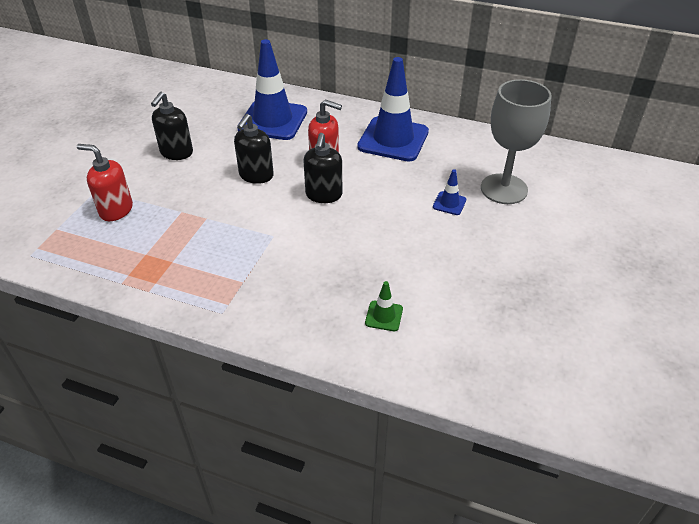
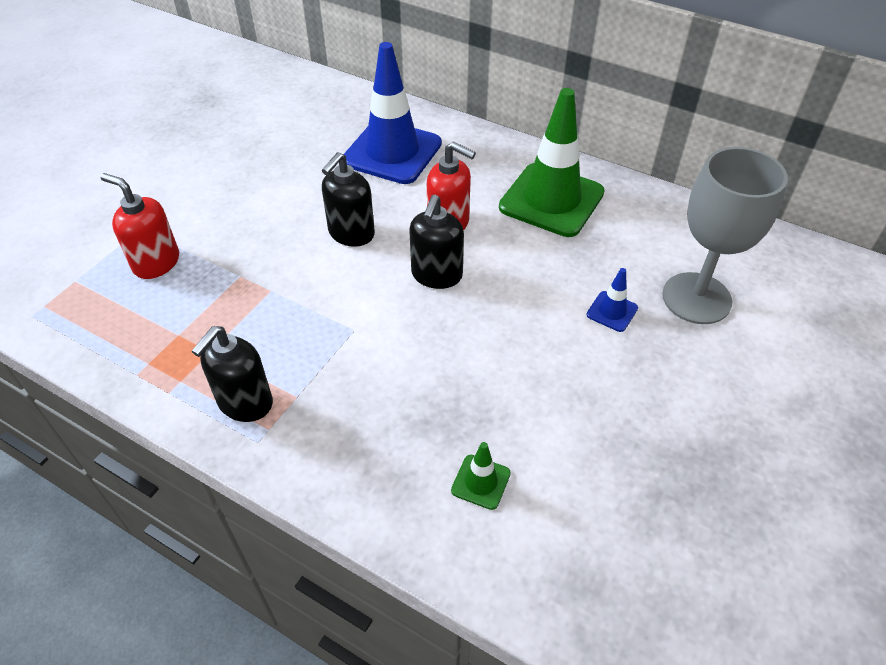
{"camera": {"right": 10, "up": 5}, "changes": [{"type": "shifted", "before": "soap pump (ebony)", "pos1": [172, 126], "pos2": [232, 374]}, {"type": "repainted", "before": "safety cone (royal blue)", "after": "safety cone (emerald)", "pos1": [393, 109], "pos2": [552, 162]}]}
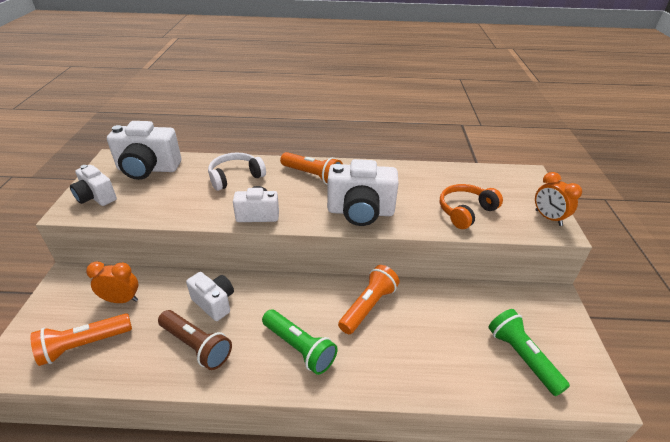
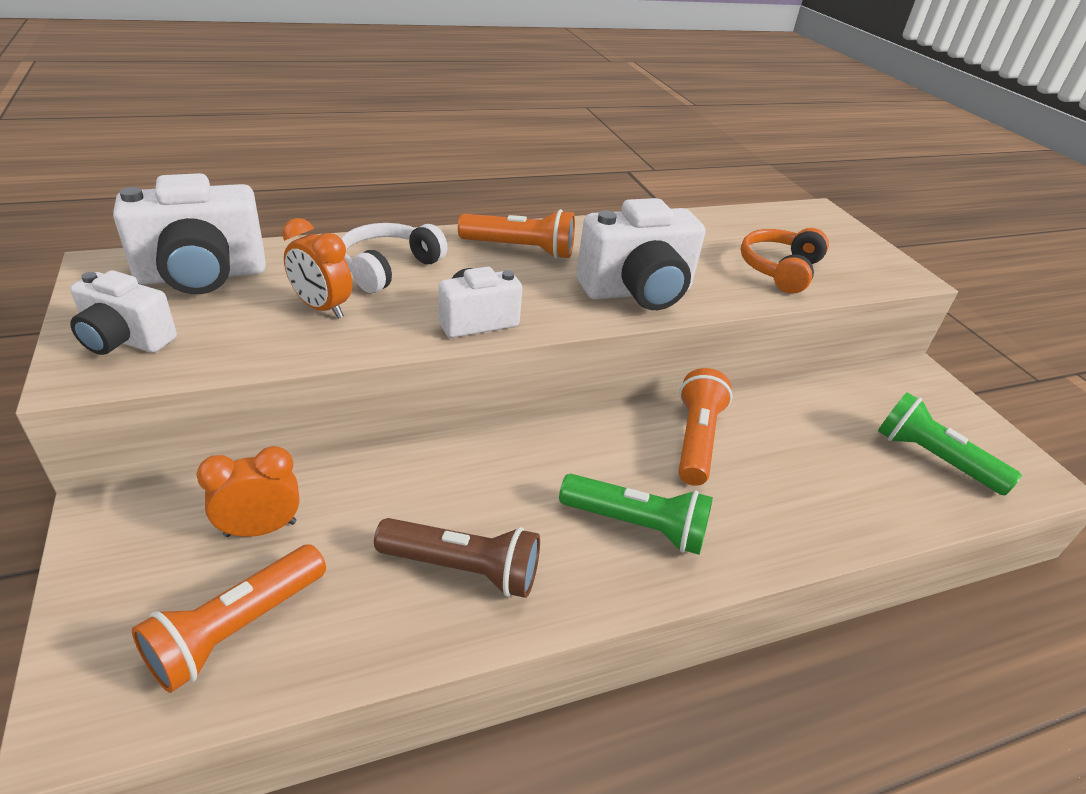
{"camera": {"right": -25, "up": 0}, "changes": [{"type": "shifted", "before": "alarm clock (bright orange)", "pos1": [558, 199], "pos2": [317, 268]}, {"type": "gone", "before": "camera (snow-white)", "pos1": [210, 296]}]}
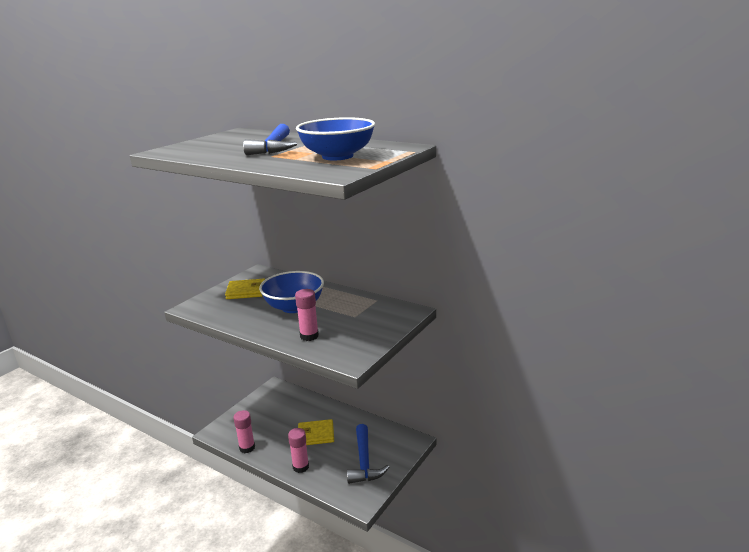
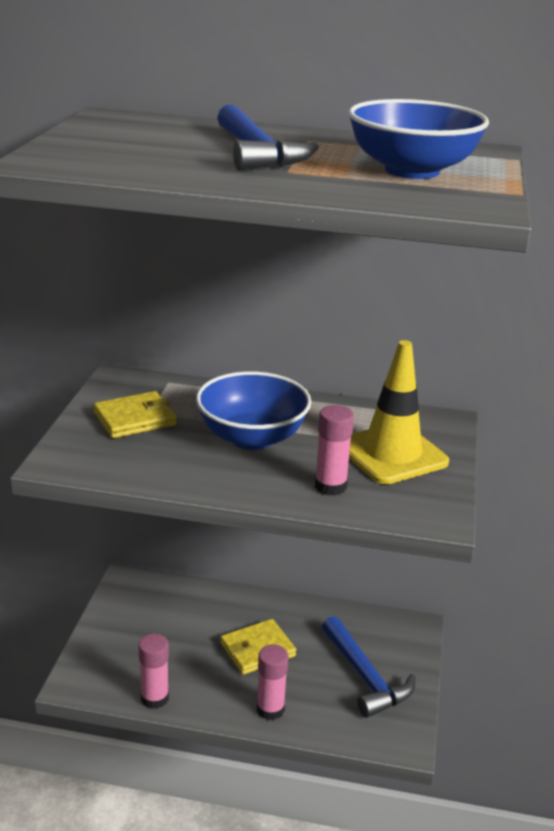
{"camera": {"right": -25, "up": 5}, "changes": [{"type": "new", "after": "safety cone (yellow)", "pos2": [399, 412]}]}
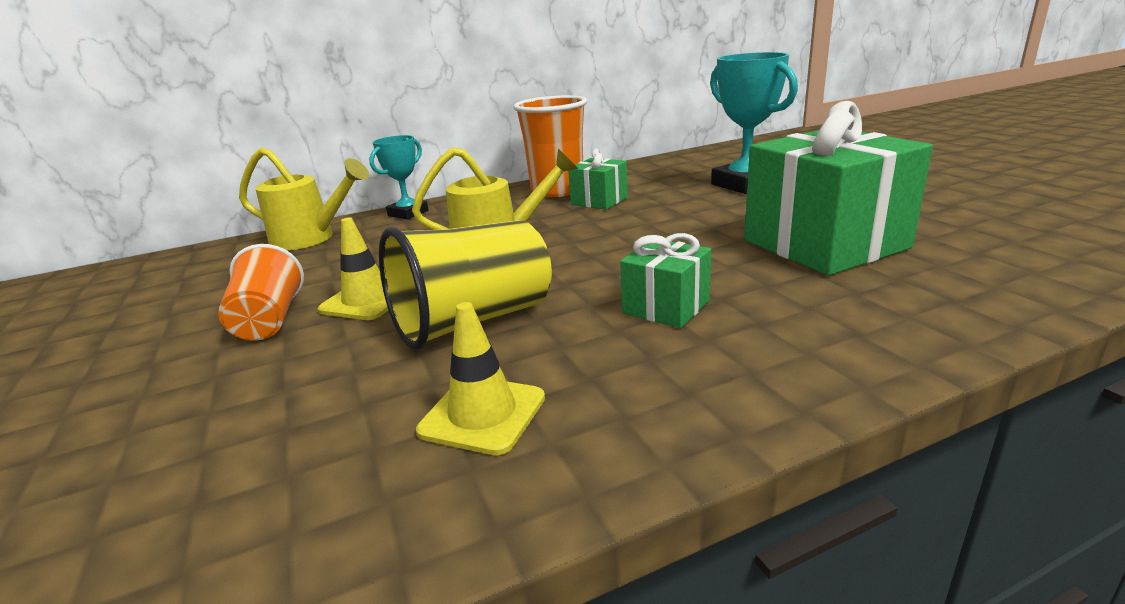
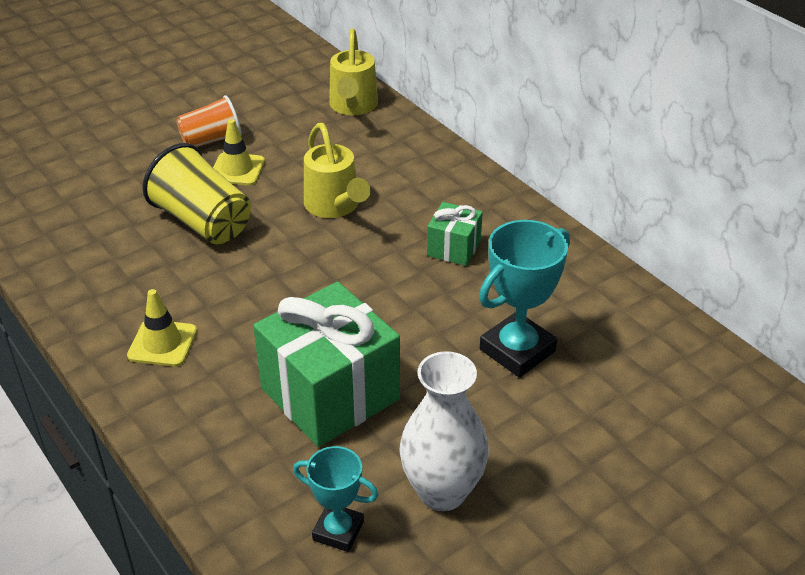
{"camera": {"right": 75, "up": 15}, "changes": [{"type": "shifted", "before": "safety cone (yellow)", "pos1": [480, 378], "pos2": [162, 328]}, {"type": "shifted", "before": "award cup (aqua)", "pos1": [398, 177], "pos2": [336, 499]}, {"type": "new", "after": "flower vase (snow-white)", "pos2": [444, 431]}, {"type": "gone", "before": "tumbler (bright orange)", "pos1": [550, 146]}, {"type": "gone", "before": "present (emerald)", "pos1": [665, 280]}]}
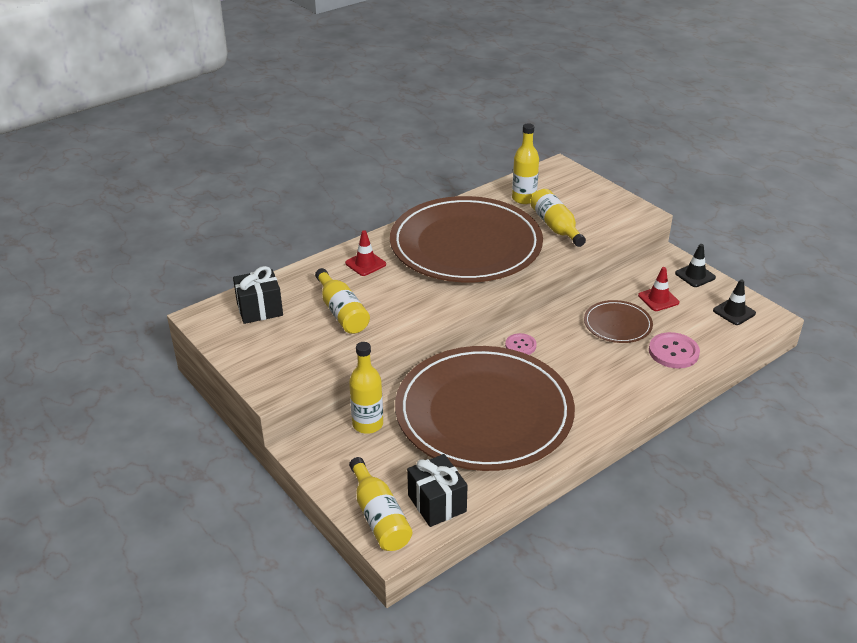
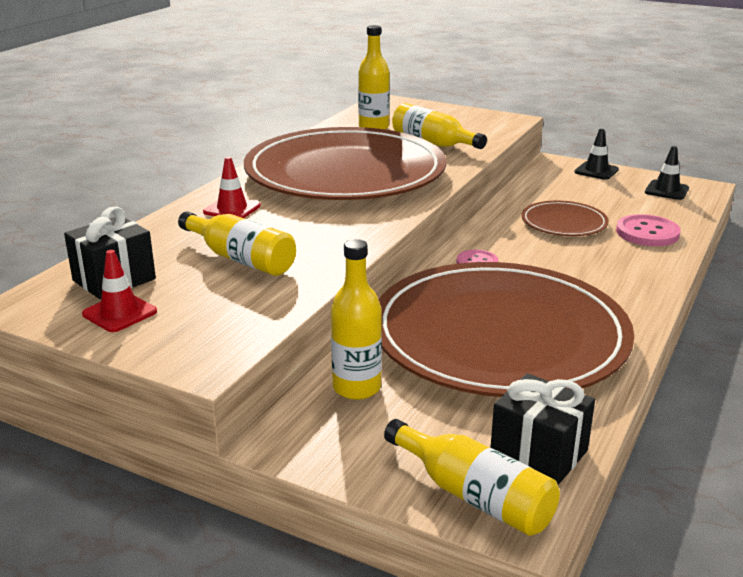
{"camera": {"right": -25, "up": -10}, "changes": [{"type": "shifted", "before": "safety cone (crimson)", "pos1": [658, 289], "pos2": [119, 291]}]}
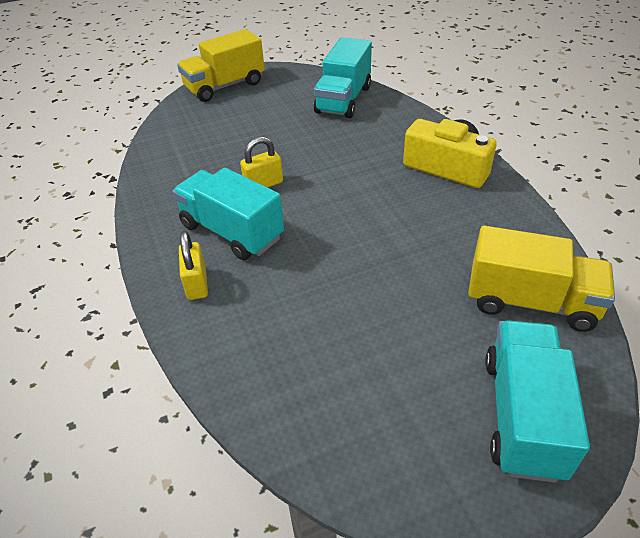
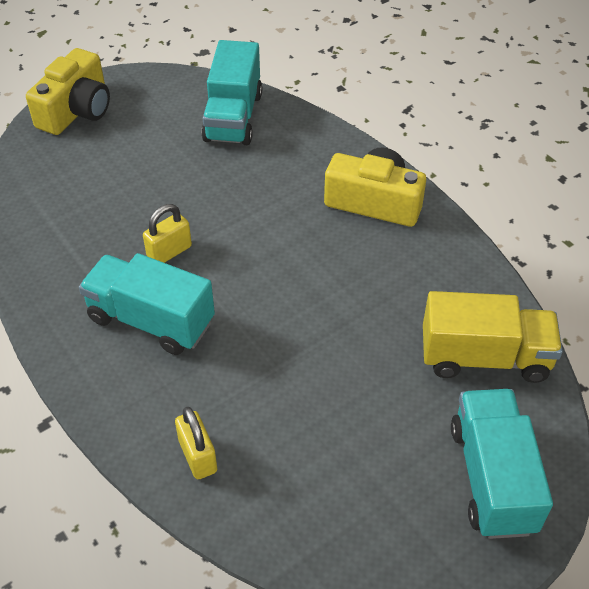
{"camera": {"right": -15, "up": 5}, "changes": [{"type": "swapped", "before": "lorry (yellow)", "after": "camera (yellow)", "pos1": [221, 65], "pos2": [68, 91]}, {"type": "shifted", "before": "small lock (yellow)", "pos1": [193, 265], "pos2": [196, 443]}]}
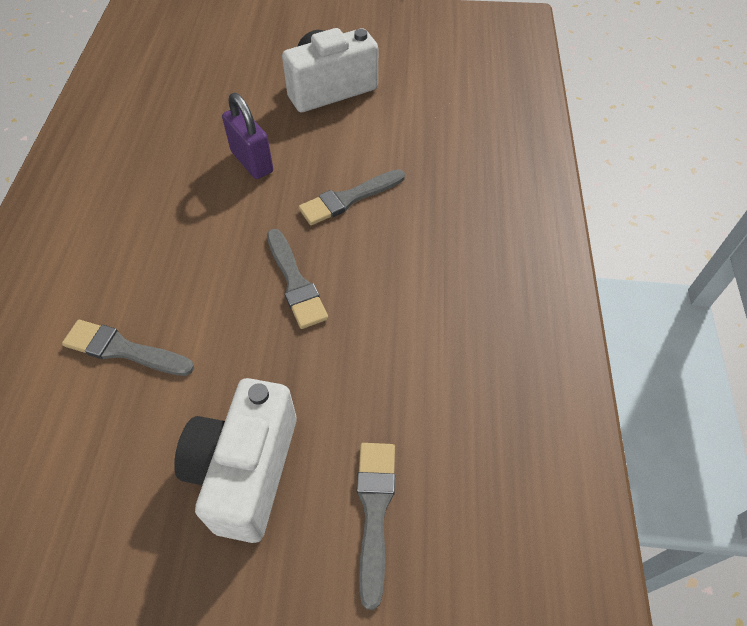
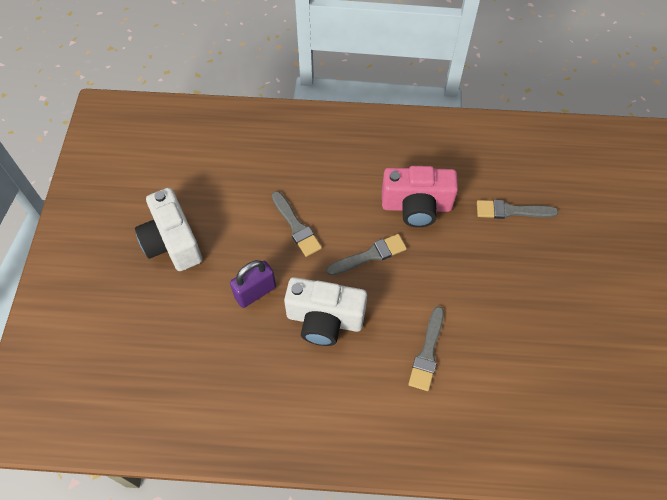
{"camera": {"right": -90, "up": 5}, "changes": [{"type": "shifted", "before": "camera (snow-white)", "pos1": [235, 460], "pos2": [325, 311]}, {"type": "new", "after": "camera (rosy)", "pos2": [420, 196]}]}
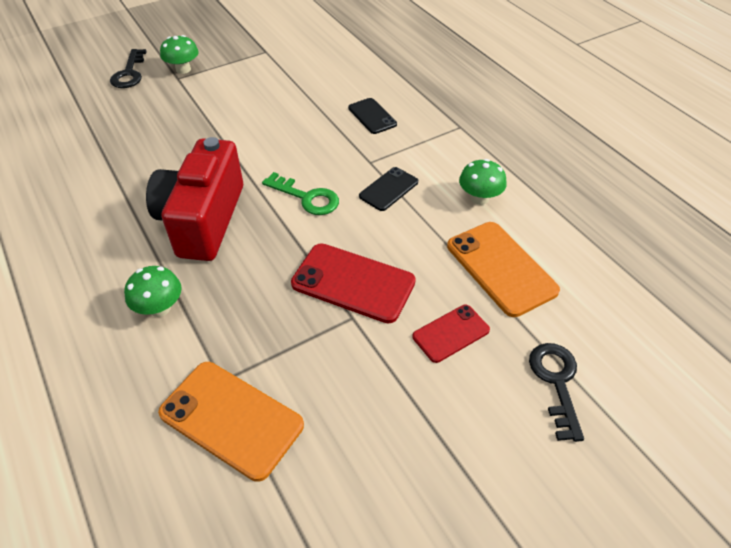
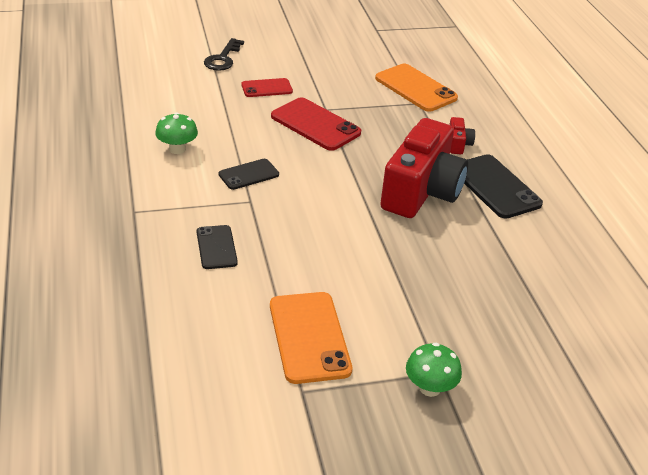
{"camera": {"right": -165, "up": -10}, "changes": [{"type": "shifted", "before": "smartphone (bright orange)", "pos1": [503, 269], "pos2": [311, 338]}, {"type": "swapped", "before": "toadstool (emerald)", "after": "camera (crimson)", "pos1": [153, 291], "pos2": [462, 135]}, {"type": "new", "after": "smartphone (ebony)", "pos2": [503, 186]}, {"type": "gone", "before": "door key (ebony)", "pos1": [128, 68]}, {"type": "gone", "before": "door key (emerald)", "pos1": [300, 193]}]}
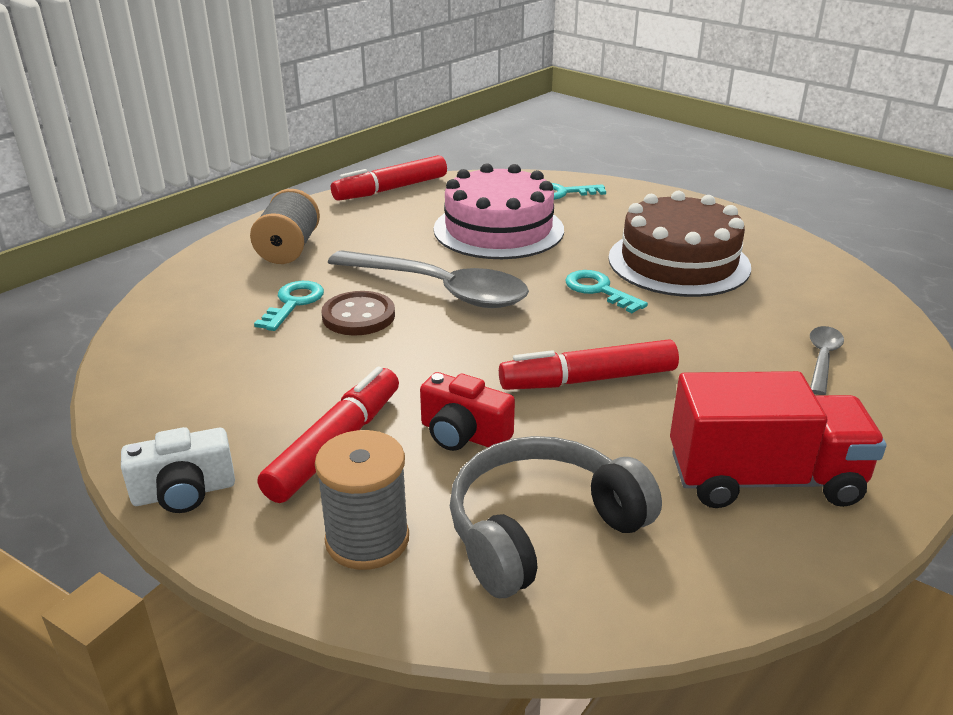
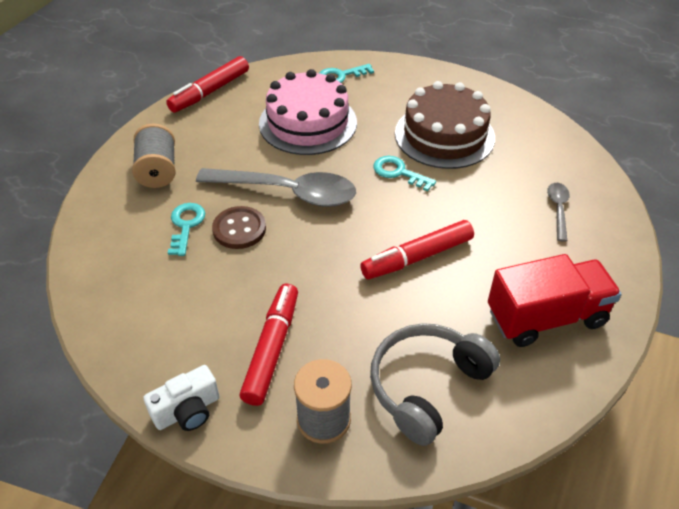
{"camera": {"right": -15, "up": 15}, "changes": [{"type": "gone", "before": "camera (crimson)", "pos1": [467, 411]}]}
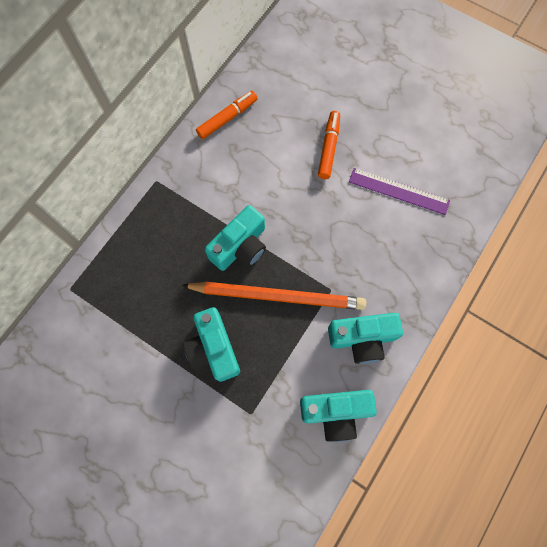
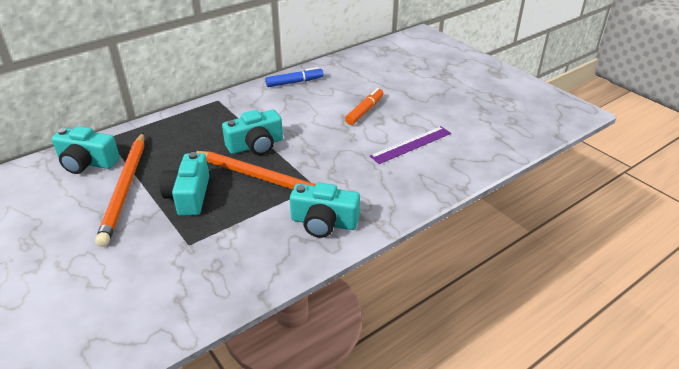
{"camera": {"right": 20, "up": -35}, "changes": [{"type": "shifted", "before": "camera (aqua)", "pos1": [338, 416], "pos2": [86, 150]}, {"type": "new", "after": "wooden pencil (bright orange)", "pos2": [119, 189]}, {"type": "repainted", "before": "marker pen (bright orange)", "after": "marker pen (royal blue)", "pos1": [227, 115], "pos2": [294, 77]}, {"type": "rotated", "before": "ruler (royal purple)", "pos1": [399, 191], "pos2": [410, 145], "turn": -75}]}
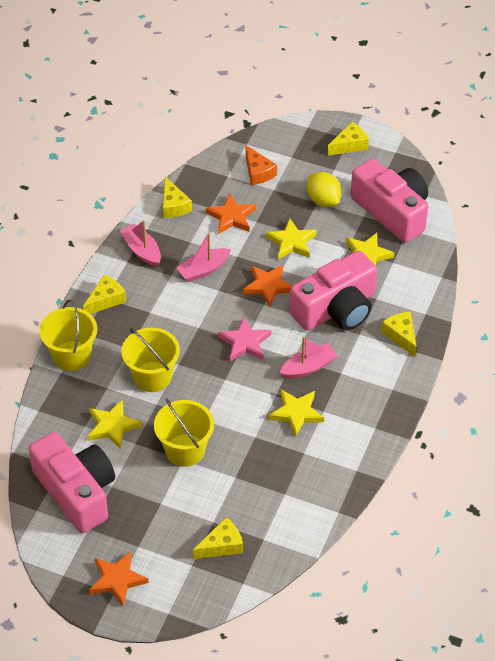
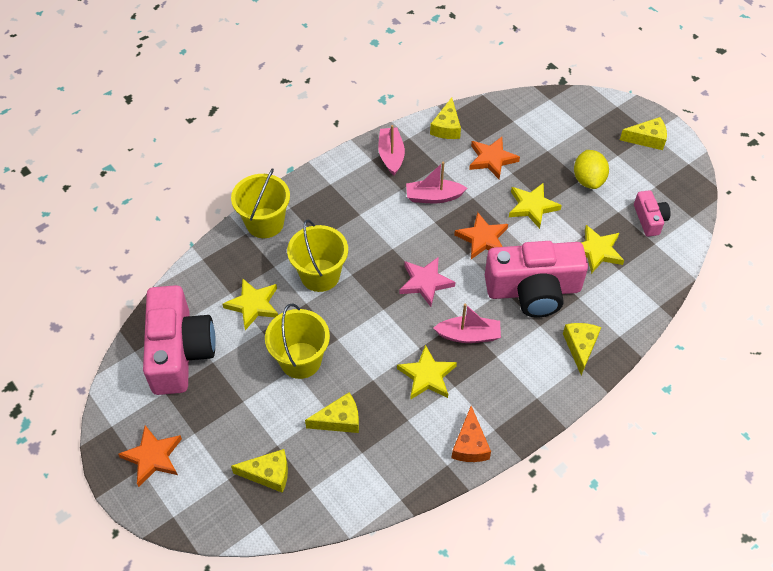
{"camera": {"right": 30, "up": 5}, "changes": [{"type": "shifted", "before": "cheese wedge (yellow)", "pos1": [104, 294], "pos2": [332, 412]}, {"type": "shifted", "before": "cheese wedge (bright orange)", "pos1": [261, 165], "pos2": [471, 434]}, {"type": "scaled", "before": "camera (rosy)", "pos1": [389, 201], "pos2": [652, 213], "scale": 0.48}]}
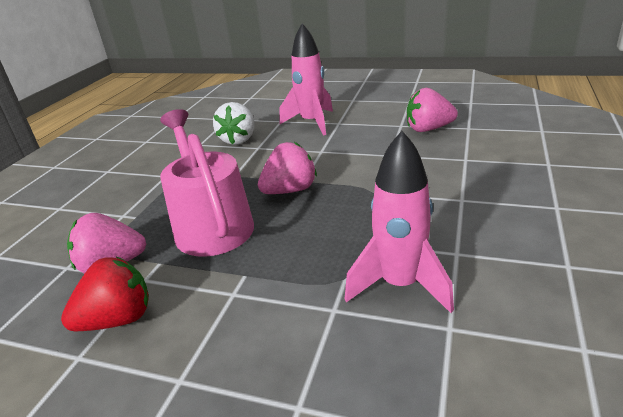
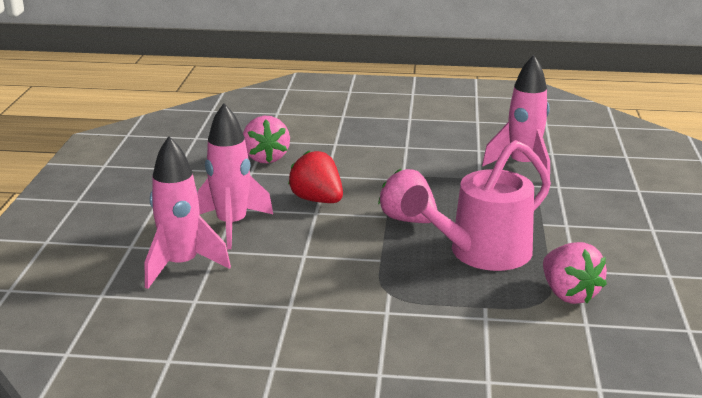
{"camera": {"right": -105, "up": -5}, "changes": [{"type": "new", "after": "rocket (rosy)", "pos2": [188, 212]}, {"type": "shifted", "before": "berry (crimson)", "pos1": [105, 294], "pos2": [315, 177]}, {"type": "gone", "before": "berry (snow-white)", "pos1": [234, 123]}]}
